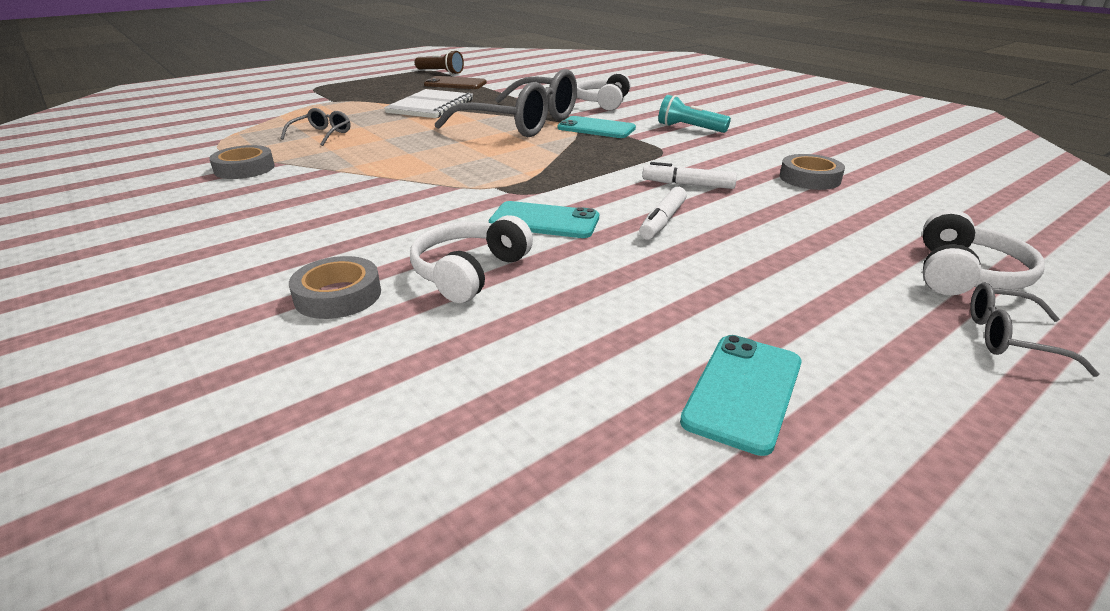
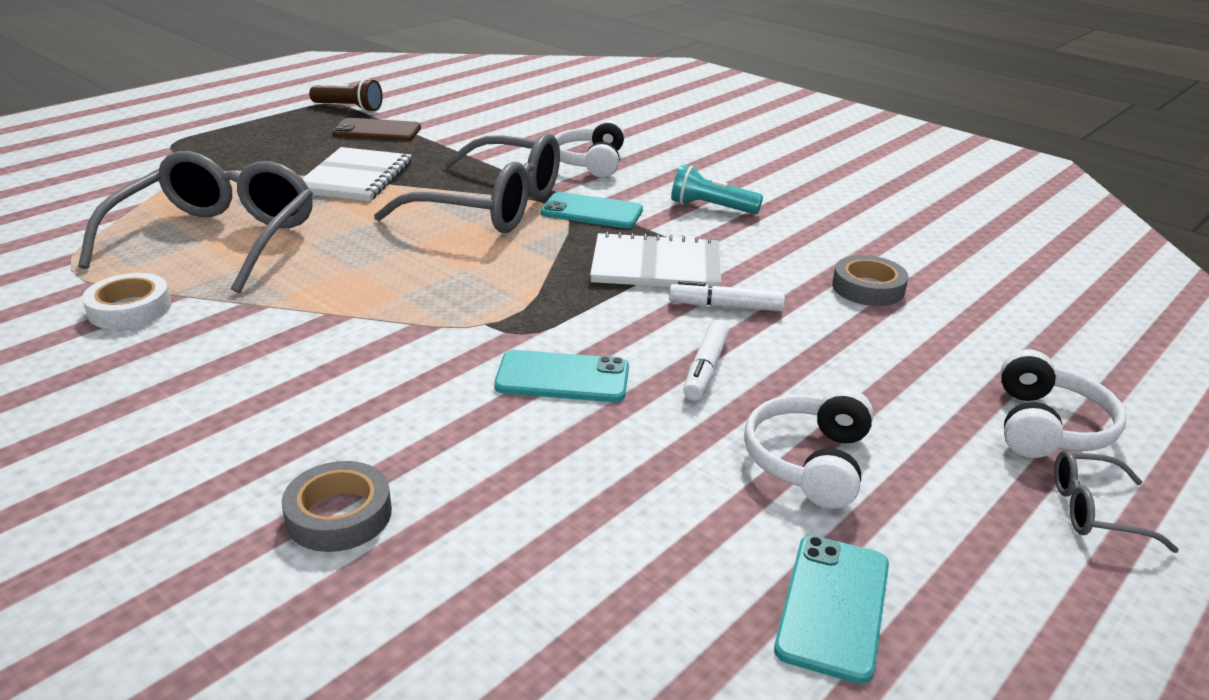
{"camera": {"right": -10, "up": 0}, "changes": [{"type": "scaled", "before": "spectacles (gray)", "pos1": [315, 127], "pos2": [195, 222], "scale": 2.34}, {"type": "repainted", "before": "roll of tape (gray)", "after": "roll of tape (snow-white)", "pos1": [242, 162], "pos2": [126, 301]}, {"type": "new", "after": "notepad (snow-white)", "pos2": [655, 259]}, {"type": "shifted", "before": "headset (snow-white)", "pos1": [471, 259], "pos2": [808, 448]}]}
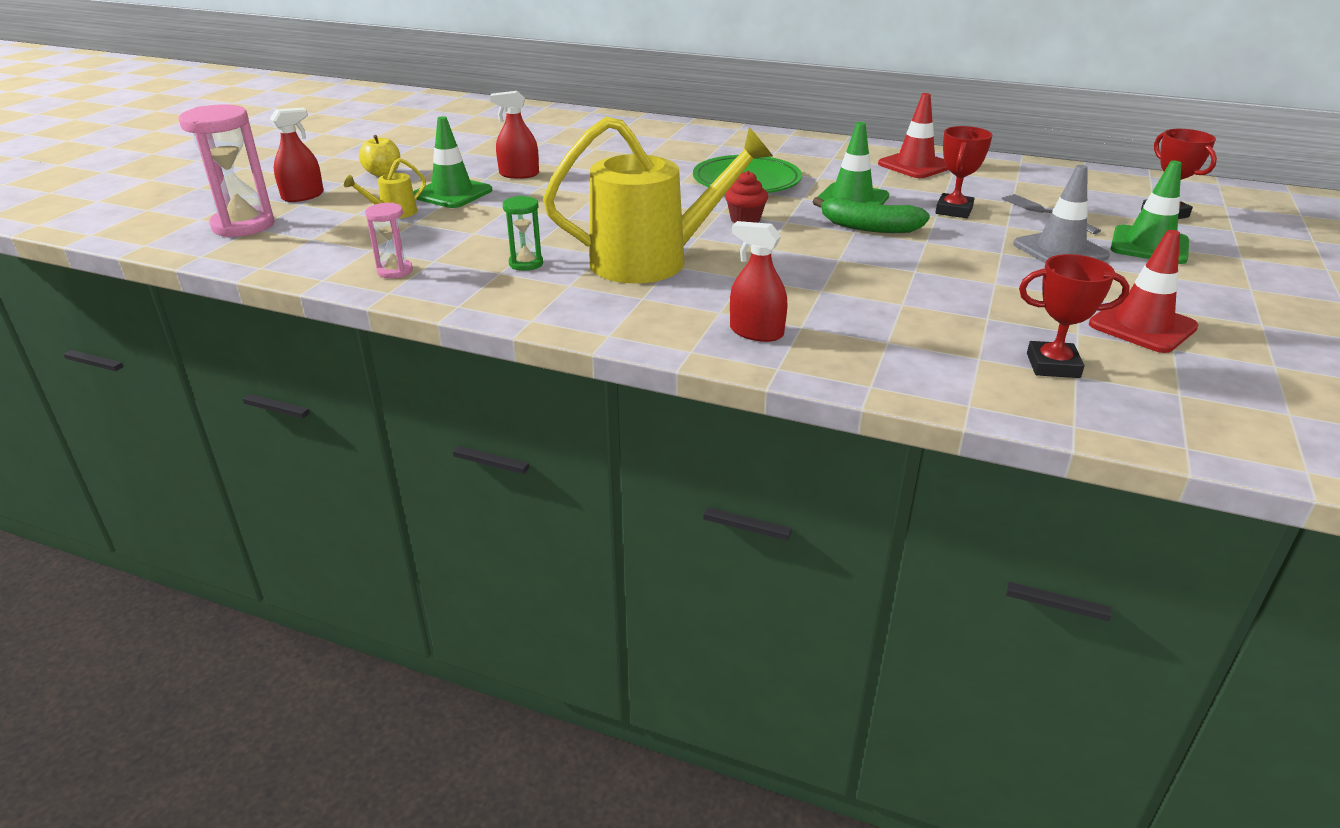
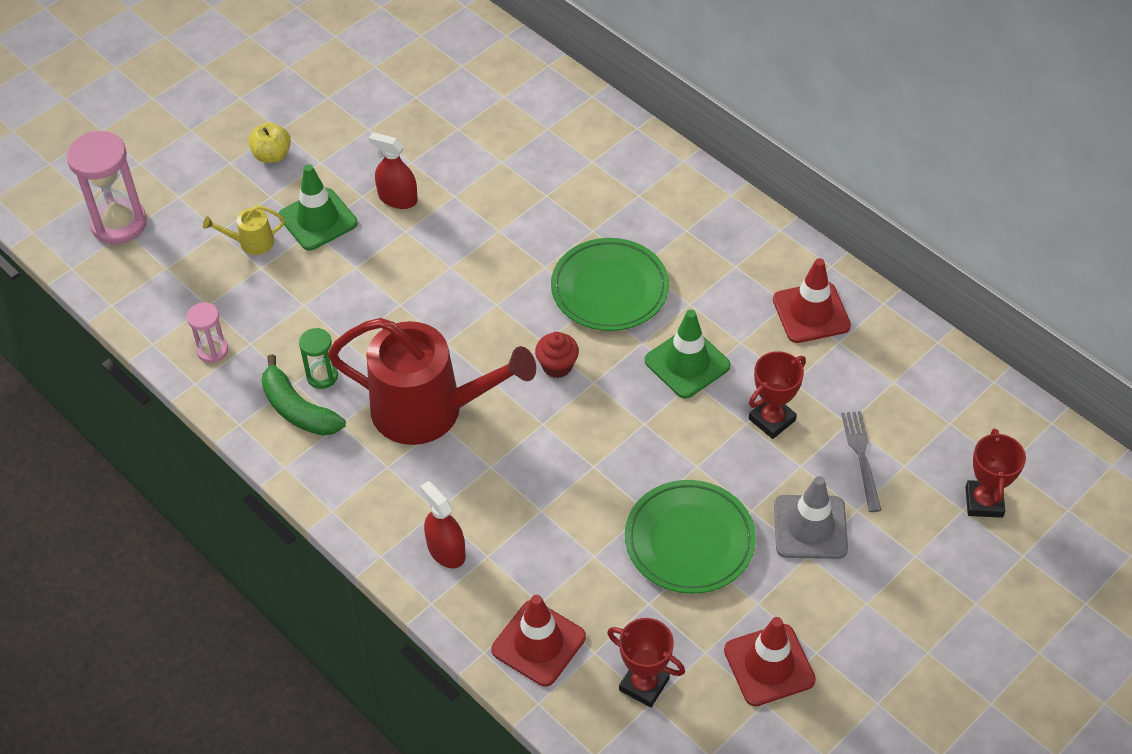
{"camera": {"right": 25, "up": 20}, "changes": [{"type": "shifted", "before": "toy banana (emerald)", "pos1": [871, 215], "pos2": [304, 395]}, {"type": "repainted", "before": "watering can (yellow)", "after": "watering can (crimson)", "pos1": [658, 200], "pos2": [432, 381]}, {"type": "new", "after": "safety cone (crimson)", "pos2": [538, 640]}, {"type": "new", "after": "dinner plate (emerald)", "pos2": [690, 537]}, {"type": "gone", "before": "spray bottle (crimson)", "pos1": [297, 155]}, {"type": "gone", "before": "safety cone (emerald)", "pos1": [1149, 212]}]}
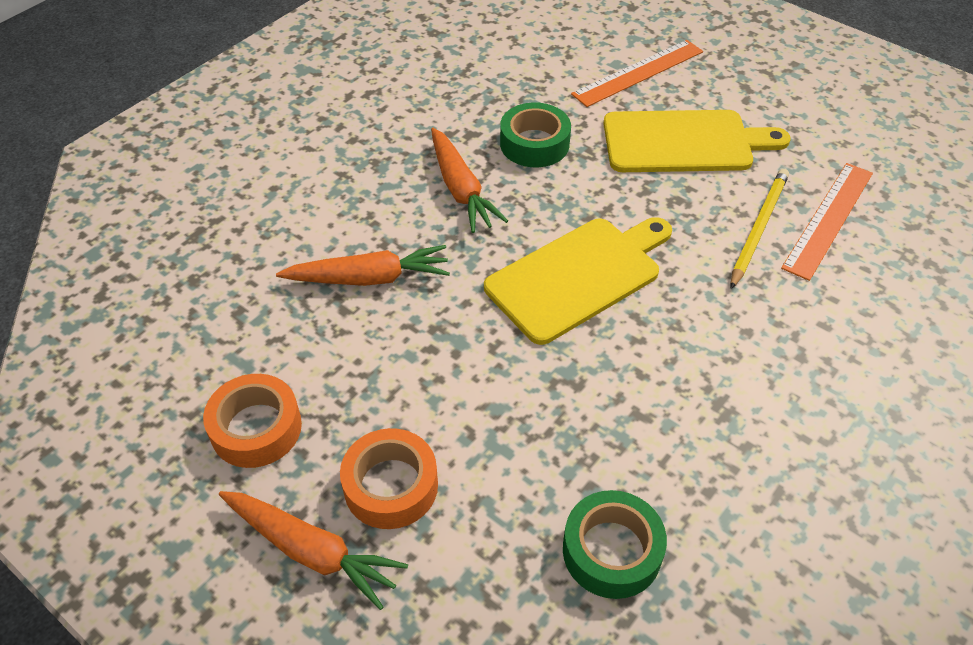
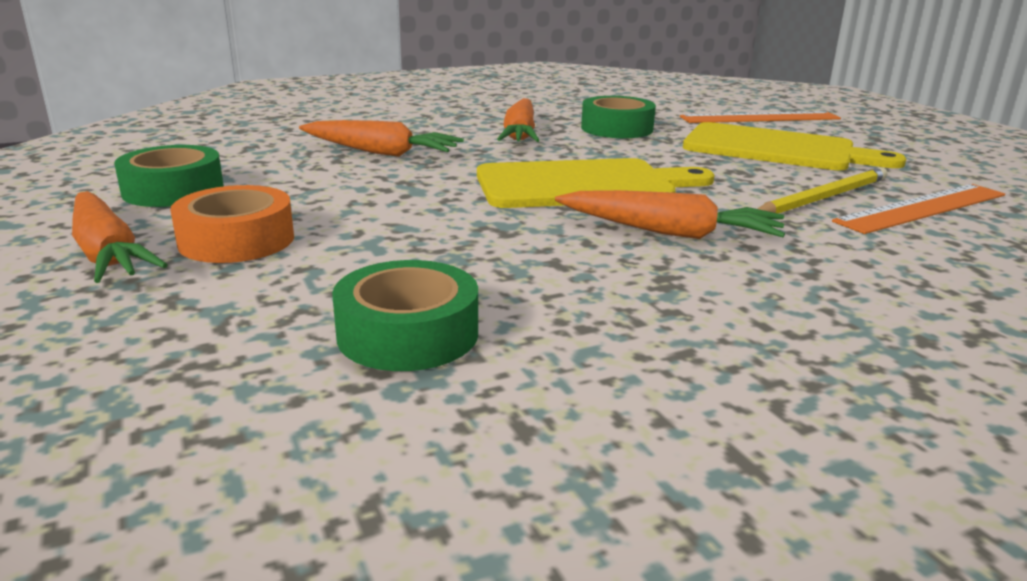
{"camera": {"right": 25, "up": -25}, "changes": [{"type": "repainted", "before": "roll of tape (bright orange)", "after": "roll of tape (emerald)", "pos1": [252, 421], "pos2": [169, 176]}, {"type": "new", "after": "toy carrot (bright orange)", "pos2": [670, 214]}]}
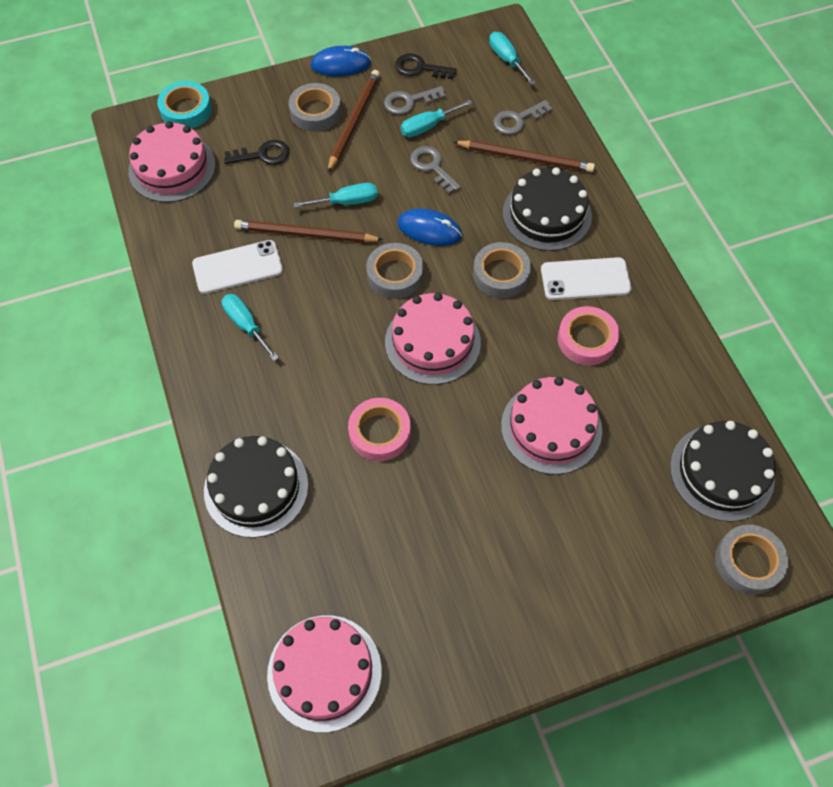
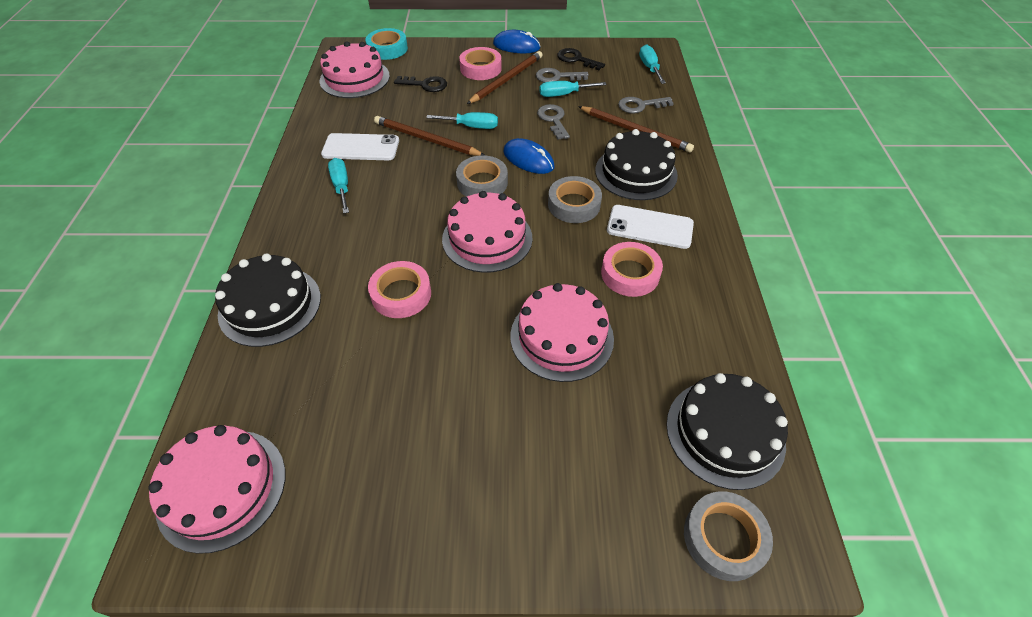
{"camera": {"right": 20, "up": -10}, "changes": [{"type": "repainted", "before": "roll of tape (gray)", "after": "roll of tape (rosy)", "pos1": [314, 107], "pos2": [480, 63]}]}
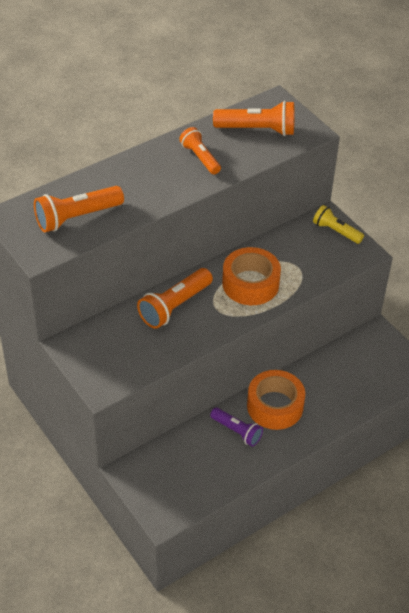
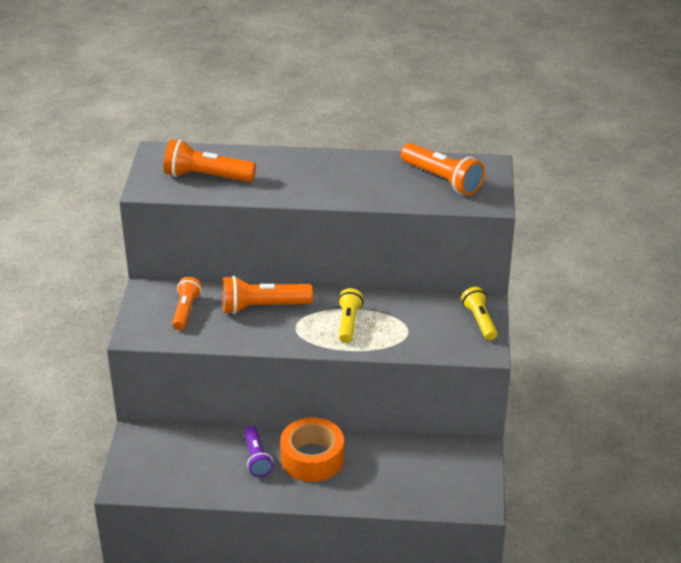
{"camera": {"right": 40, "up": -10}, "changes": [{"type": "shifted", "before": "flashlight (bright orange)", "pos1": [200, 150], "pos2": [187, 303]}, {"type": "swapped", "before": "roll of tape (bright orange)", "after": "flashlight (yellow)", "pos1": [251, 276], "pos2": [350, 315]}]}
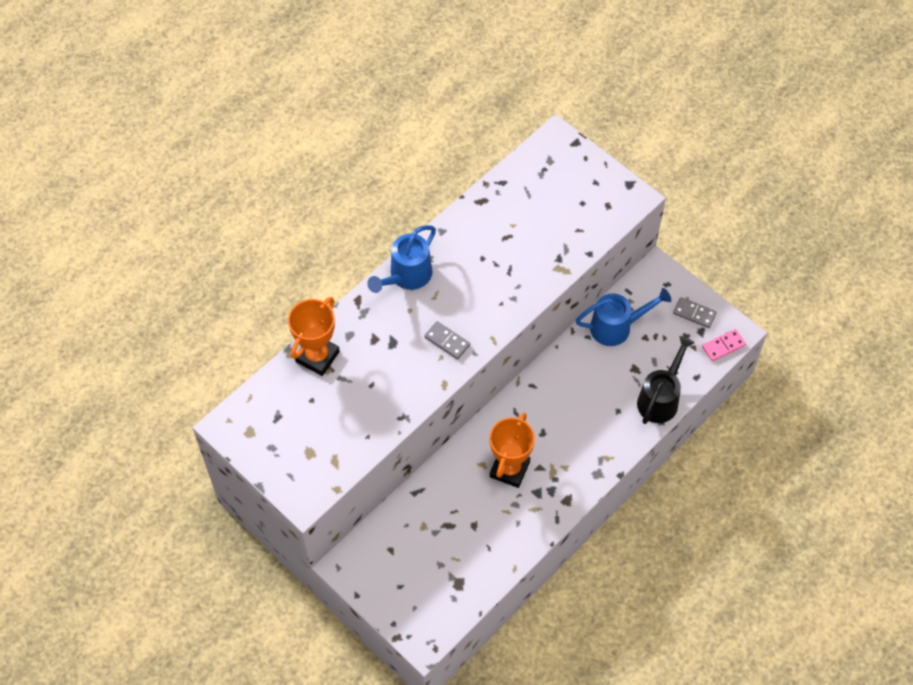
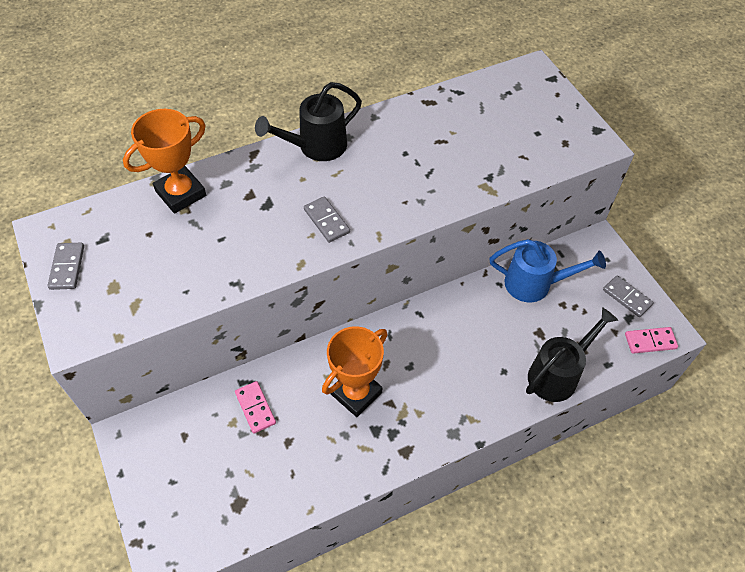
{"camera": {"right": 20, "up": -5}, "changes": [{"type": "new", "after": "domino piece (gray)", "pos2": [65, 266]}, {"type": "new", "after": "domino piece (rosy)", "pos2": [255, 407]}, {"type": "repainted", "before": "watering can (royal blue)", "after": "watering can (ebony)", "pos1": [401, 259], "pos2": [308, 121]}]}
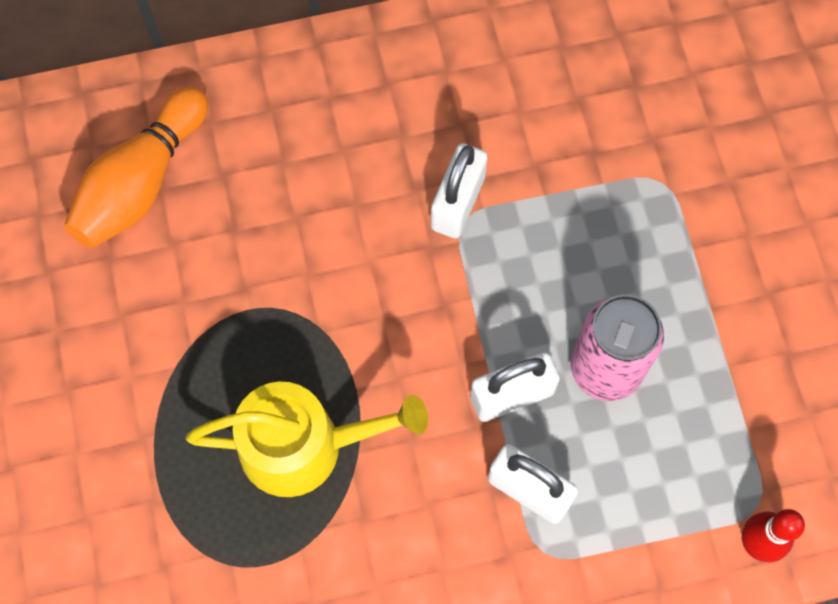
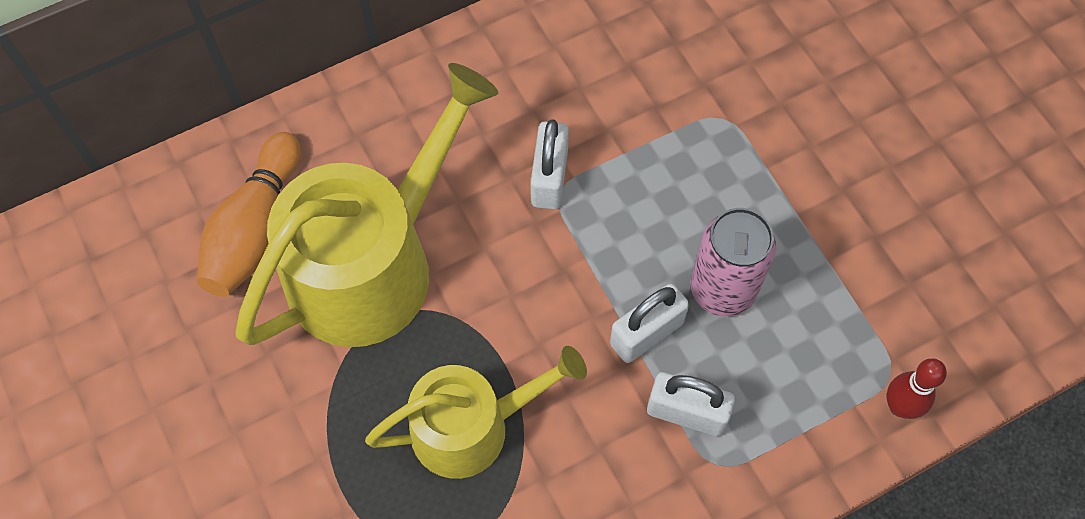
{"camera": {"right": -15, "up": -5}, "changes": [{"type": "new", "after": "watering can (yellow)", "pos2": [366, 205]}]}
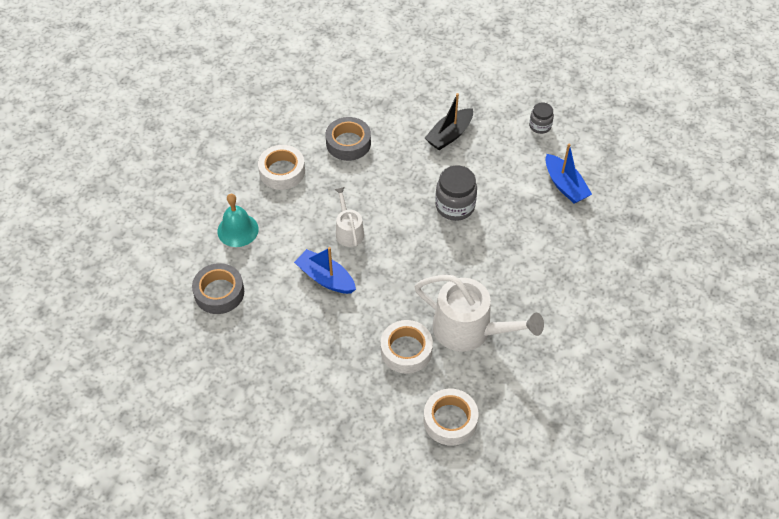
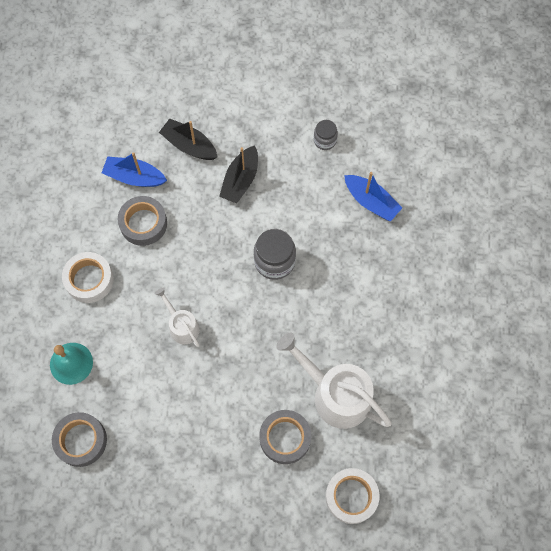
{"camera": {"right": -20, "up": 15}, "changes": [{"type": "shifted", "before": "toy boat (royal blue)", "pos1": [325, 270], "pos2": [134, 169]}, {"type": "new", "after": "toy boat (ebony)", "pos2": [188, 139]}, {"type": "repainted", "before": "roll of tape (snow-white)", "after": "roll of tape (gray)", "pos1": [407, 347], "pos2": [285, 437]}, {"type": "rotated", "before": "watering can (snow-white)", "pos1": [479, 313], "pos2": [334, 380], "turn": -150}]}
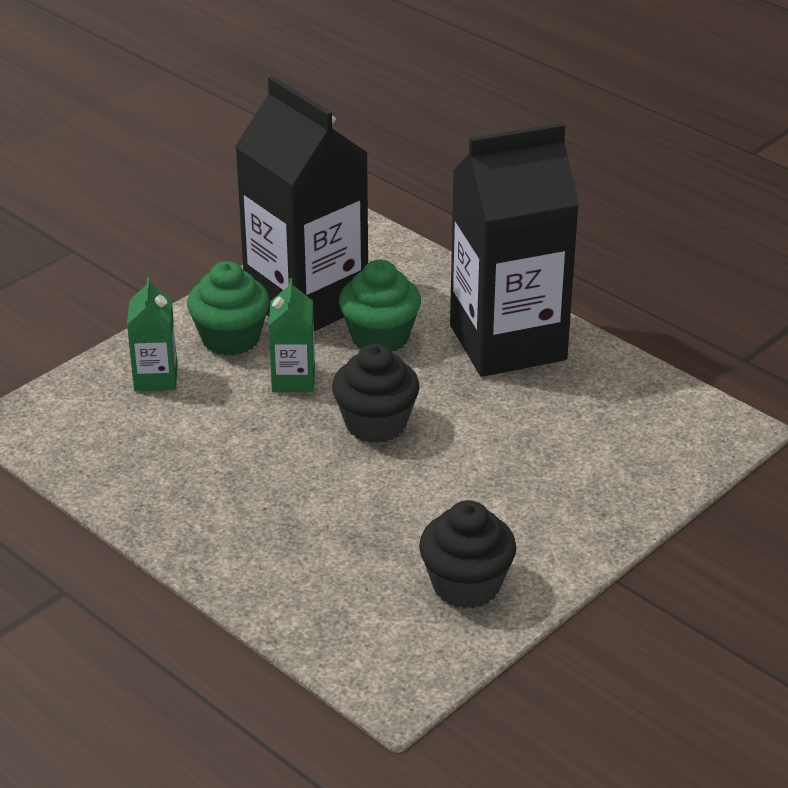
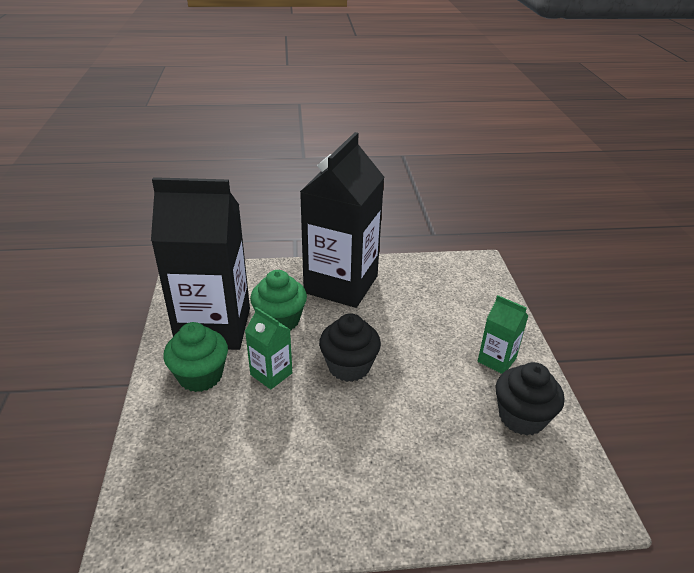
{"camera": {"right": -50, "up": 0}, "changes": [{"type": "shifted", "before": "juice carton (emerald)", "pos1": [152, 334], "pos2": [503, 334]}]}
